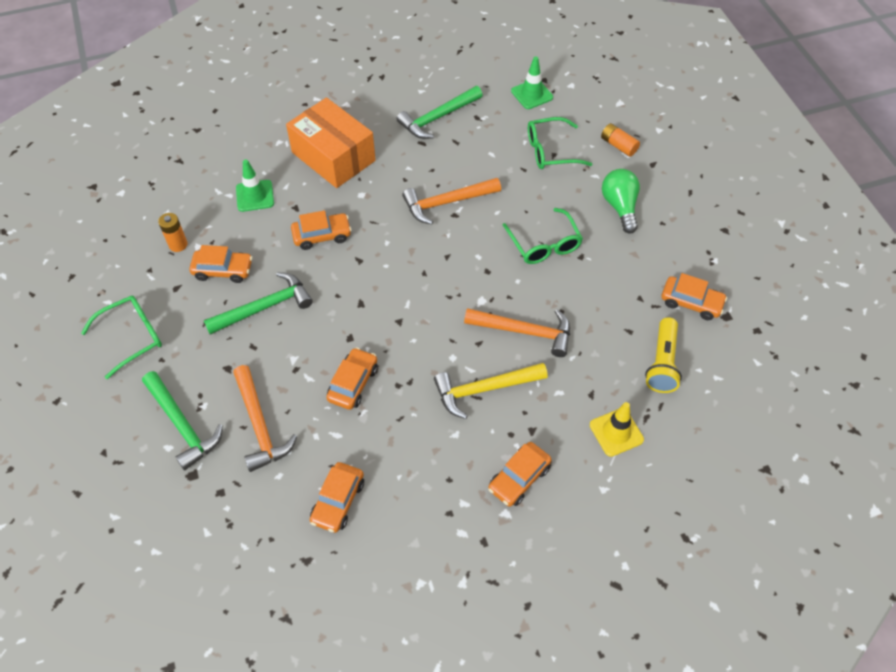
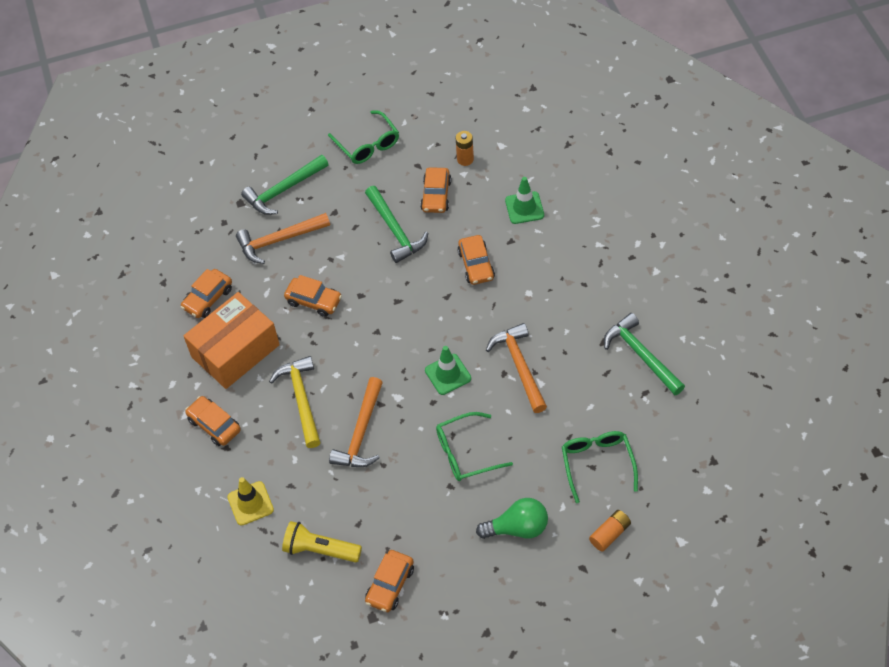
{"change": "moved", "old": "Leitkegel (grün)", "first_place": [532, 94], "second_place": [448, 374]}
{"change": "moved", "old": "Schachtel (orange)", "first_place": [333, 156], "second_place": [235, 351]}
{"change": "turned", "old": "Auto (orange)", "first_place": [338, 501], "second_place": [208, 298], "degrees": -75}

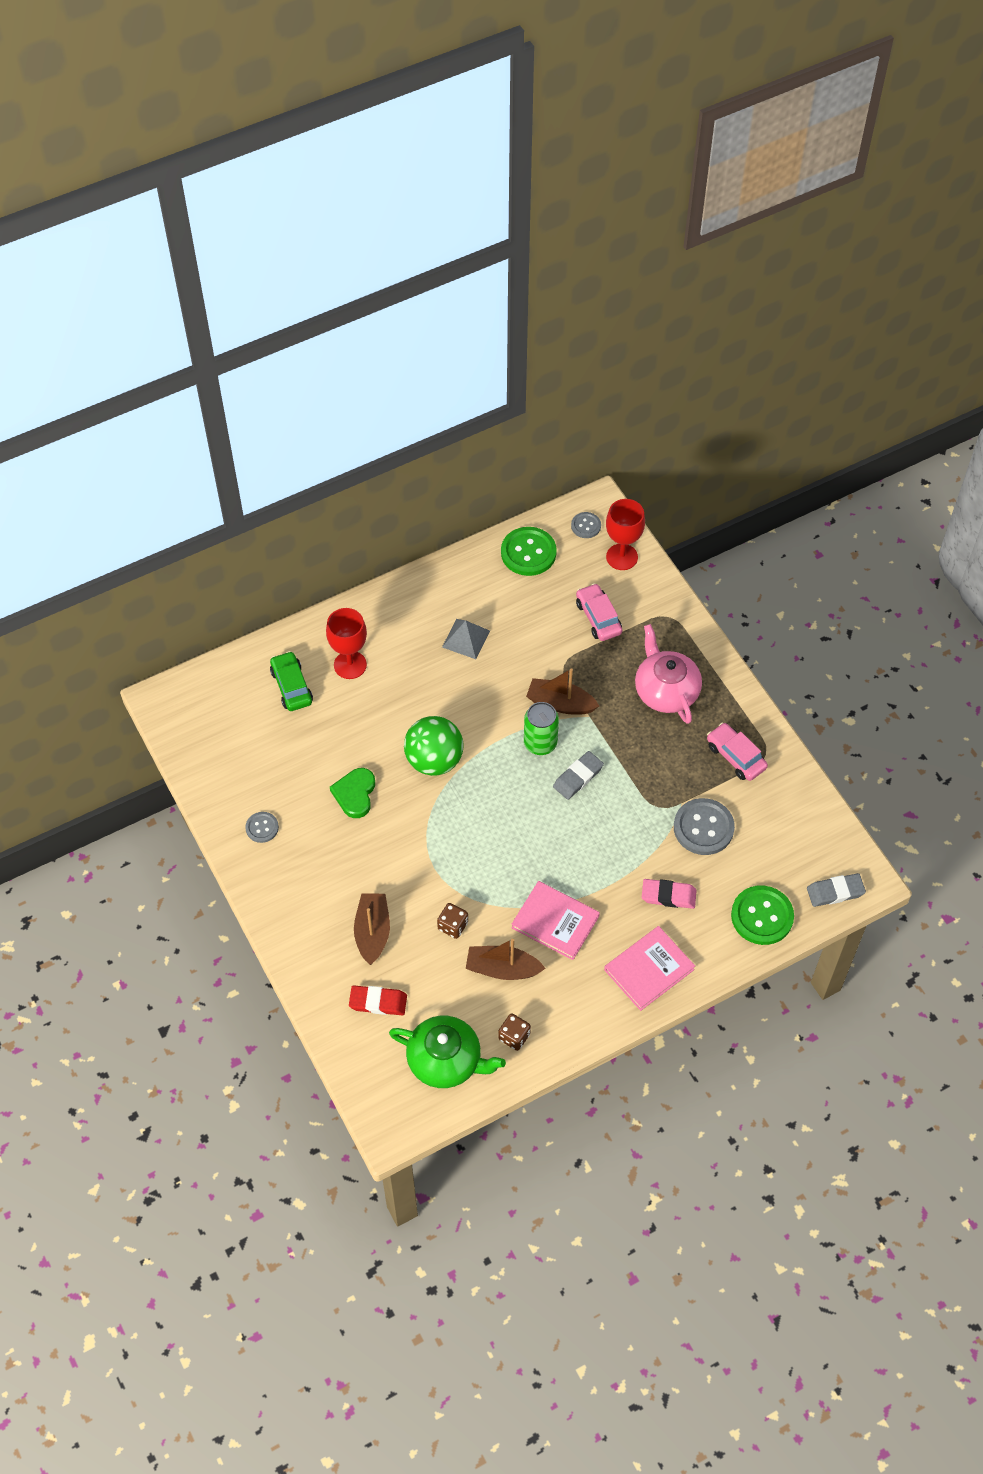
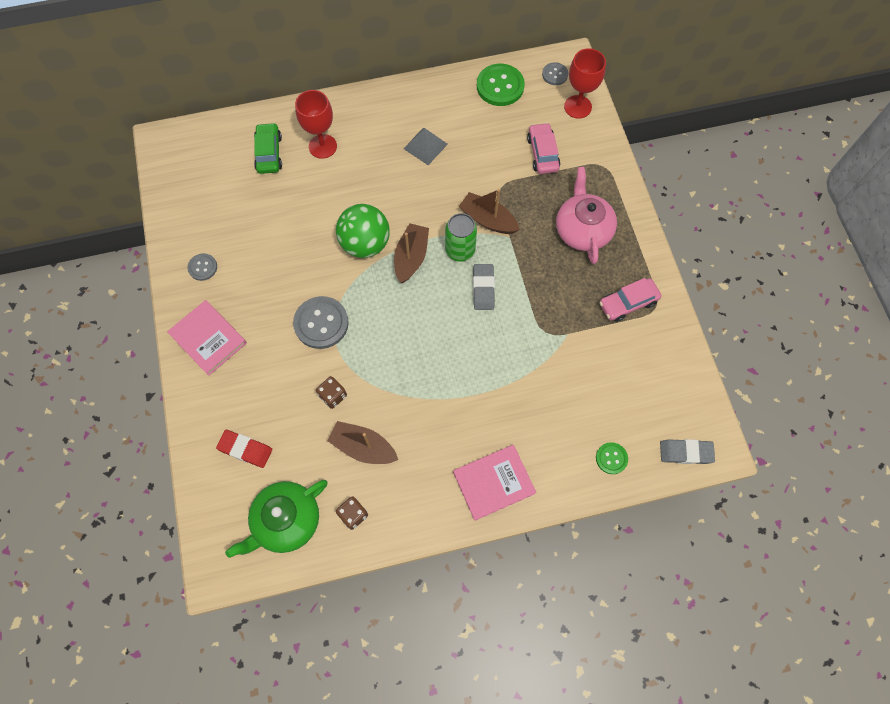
{"change": "turned", "old": "Auto (rosa)", "first_place": [735, 756], "second_place": [628, 303], "degrees": -90}
{"change": "turned", "old": "Radiergummi (grau)", "first_place": [578, 777], "second_place": [483, 288], "degrees": -60}
{"change": "removed", "old": "Herz (grün)", "first_place": [355, 794]}
{"change": "moved", "old": "Knopf (grau)", "first_place": [703, 828], "second_place": [321, 323]}
{"change": "removed", "old": "Radiergummi (rosa)", "first_place": [668, 895]}
{"change": "moved", "old": "Buch (rosa)", "first_place": [555, 922], "second_place": [208, 338]}
{"change": "resized", "old": "Knopf (grün)", "first_place": [762, 916], "second_place": [611, 458], "factor": 0.55}
{"change": "moved", "old": "Boot (braun)", "first_place": [372, 932], "second_place": [411, 257]}
{"change": "turned", "old": "Teekanne (grün)", "first_place": [446, 1060], "second_place": [286, 521], "degrees": 105}

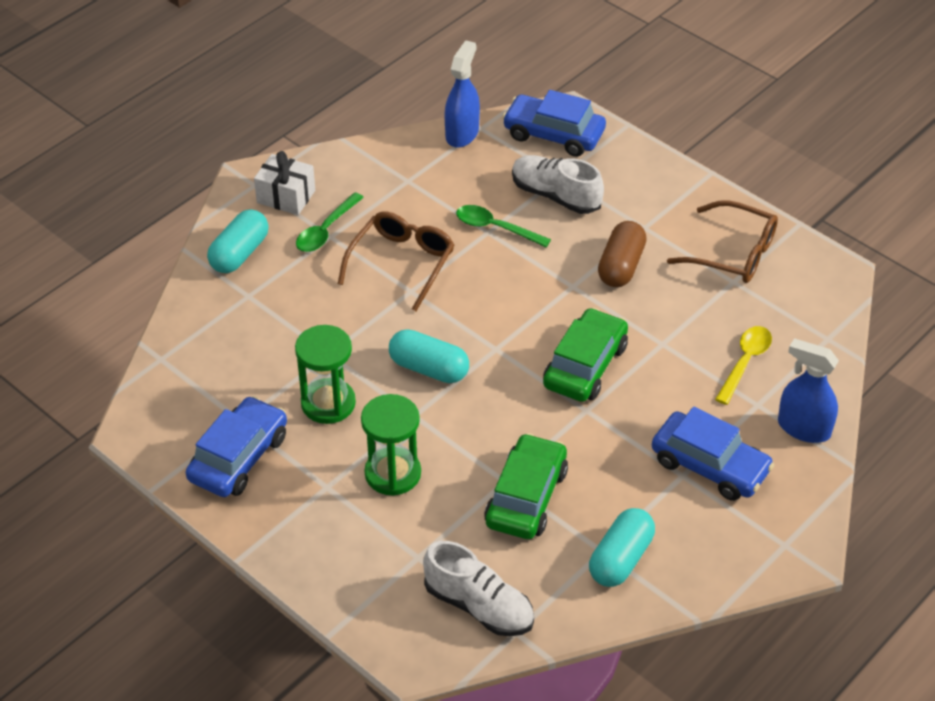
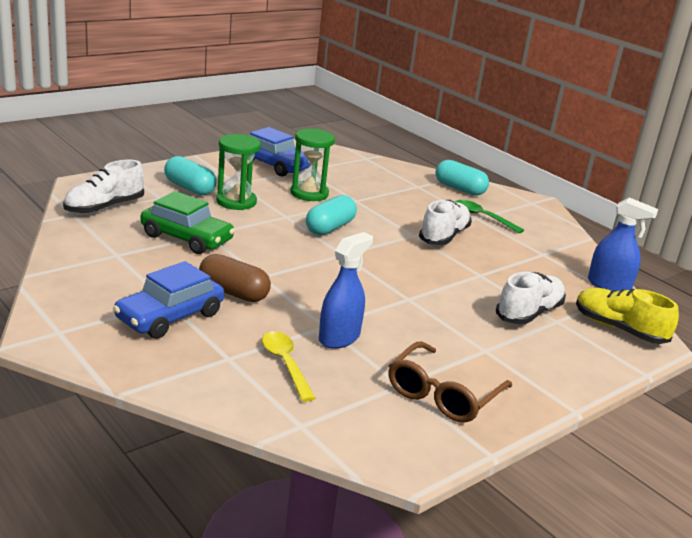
{"change": "replaced", "old": "Auto (blau)", "new": "Schuh (gelb)", "first_place": [553, 134], "second_place": [618, 329]}
{"change": "removed", "old": "Geschenk (weiß)", "first_place": [286, 196]}
{"change": "removed", "old": "Löffel (grün)", "first_place": [495, 228]}
{"change": "replaced", "old": "Brille (braun)", "new": "Schuh (weiß)", "first_place": [401, 264], "second_place": [444, 236]}
{"change": "moved", "old": "Kapsel (braun)", "first_place": [621, 266], "second_place": [233, 292]}
{"change": "removed", "old": "Auto (grün)", "first_place": [585, 366]}
{"change": "turned", "old": "Löffel (gelb)", "first_place": [745, 362], "second_place": [285, 364], "degrees": -150}
{"change": "moved", "old": "Sprühflasche (blau)", "first_place": [803, 428], "second_place": [339, 337]}
{"change": "moved", "old": "Kapsel (türkis)", "first_place": [620, 559], "second_place": [189, 188]}

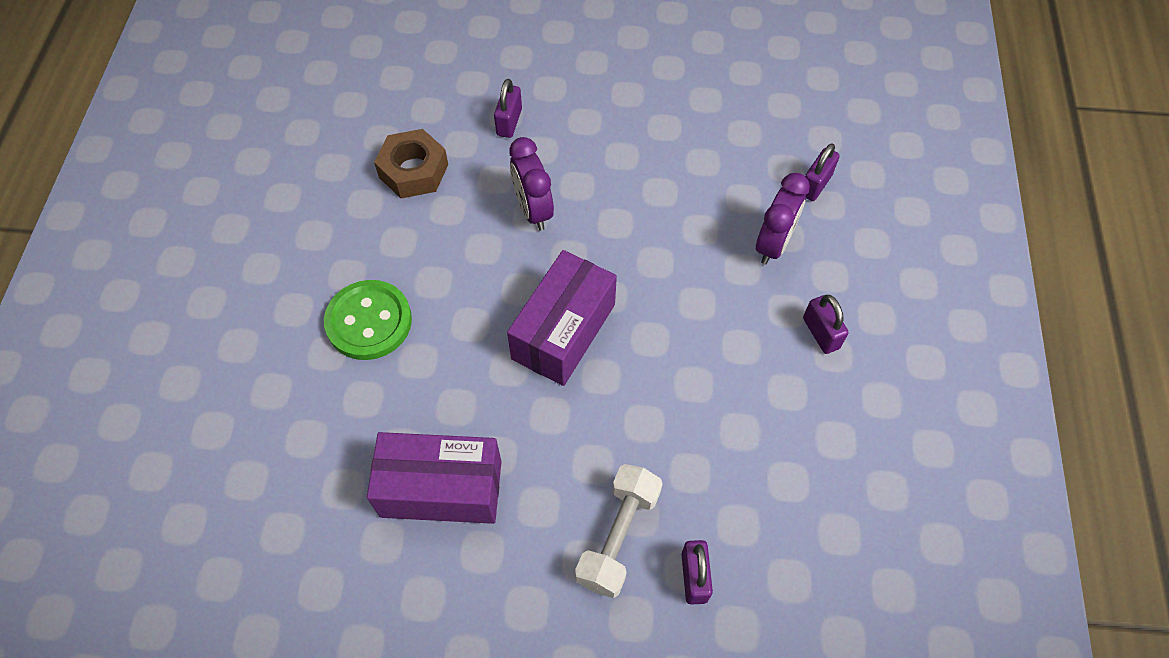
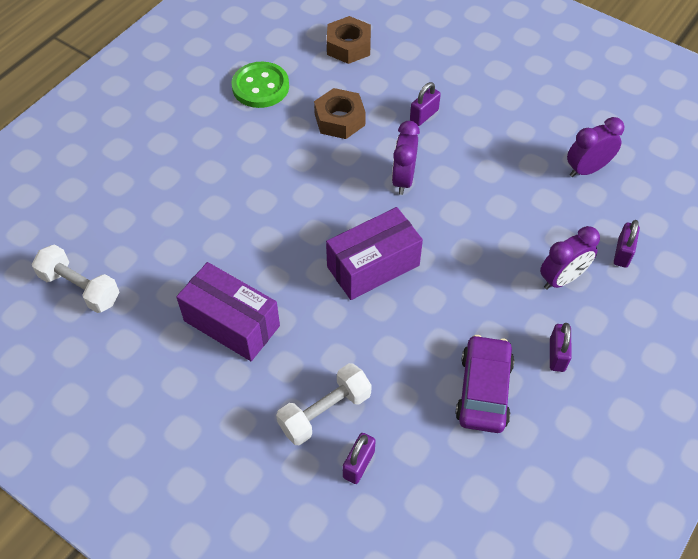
{"change": "turned", "old": "Vorhängeschloss (lila)", "first_place": [815, 185], "second_place": [622, 253], "degrees": -45}
{"change": "moved", "old": "Knopf (grün)", "first_place": [369, 321], "second_place": [260, 87]}
{"change": "added", "new": "Sechskantmutter (braun)", "second_place": [348, 46]}
{"change": "added", "new": "Wecker (lila)", "second_place": [587, 169]}
{"change": "added", "new": "Hantel (weiß)", "second_place": [80, 288]}
{"change": "added", "new": "Auto (lila)", "second_place": [483, 390]}

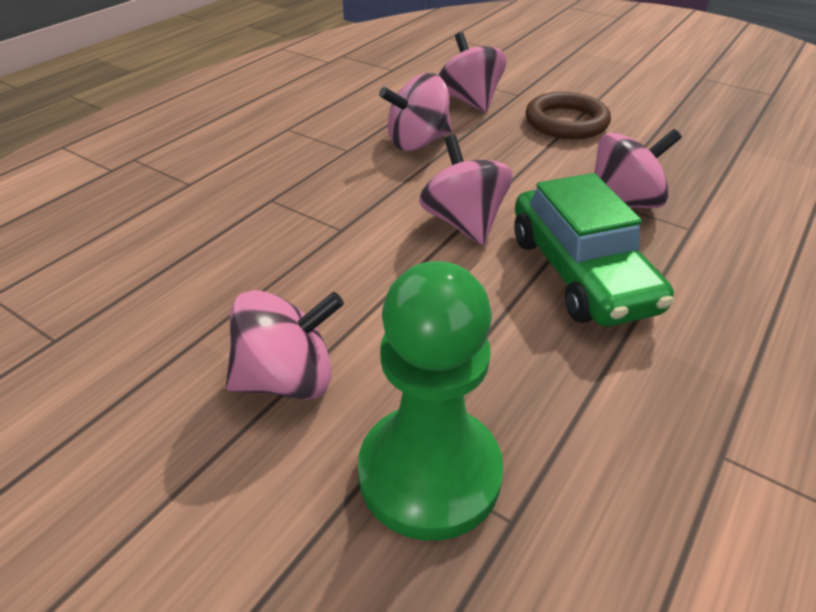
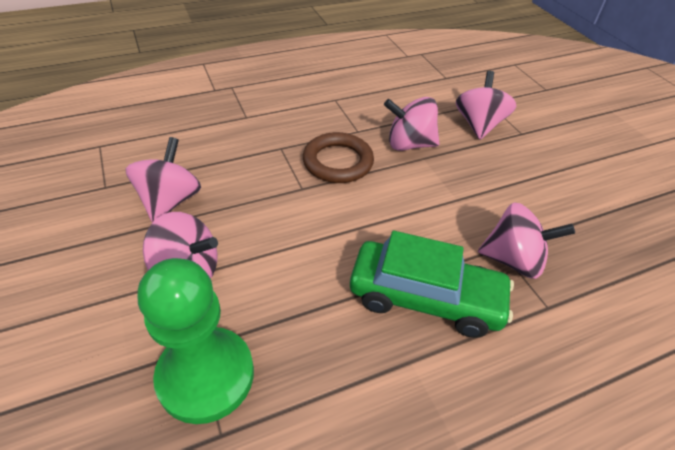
{"change": "moved", "old": "Ring (braun)", "first_place": [566, 122], "second_place": [338, 162]}
{"change": "moved", "old": "Kreisel (rosa)", "first_place": [463, 222], "second_place": [170, 201]}
{"change": "turned", "old": "Auto (grün)", "first_place": [580, 273], "second_place": [425, 298], "degrees": -90}

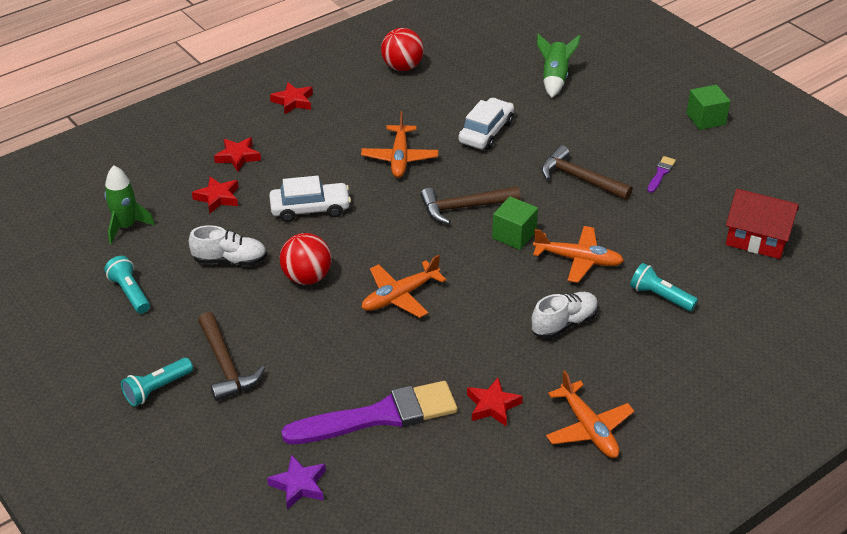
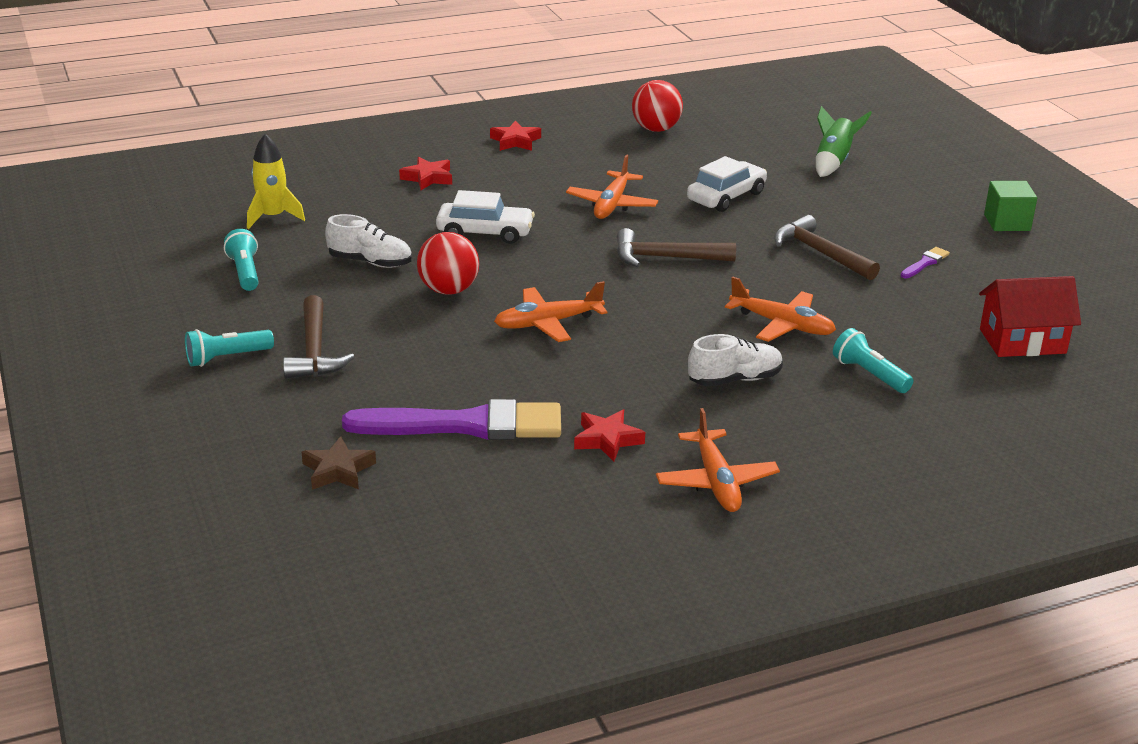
{"change": "recoloured", "old": "Rakete (grün)", "new": "Rakete (gelb)", "first_place": [126, 226], "second_place": [273, 217]}
{"change": "removed", "old": "Stern (rot)", "first_place": [218, 198]}
{"change": "turned", "old": "Haus (rot)", "first_place": [757, 239], "second_place": [1022, 341], "degrees": -45}
{"change": "removed", "old": "Kubus (grün)", "first_place": [514, 235]}
{"change": "recoloured", "old": "Stern (lila)", "new": "Stern (braun)", "first_place": [299, 485], "second_place": [338, 470]}

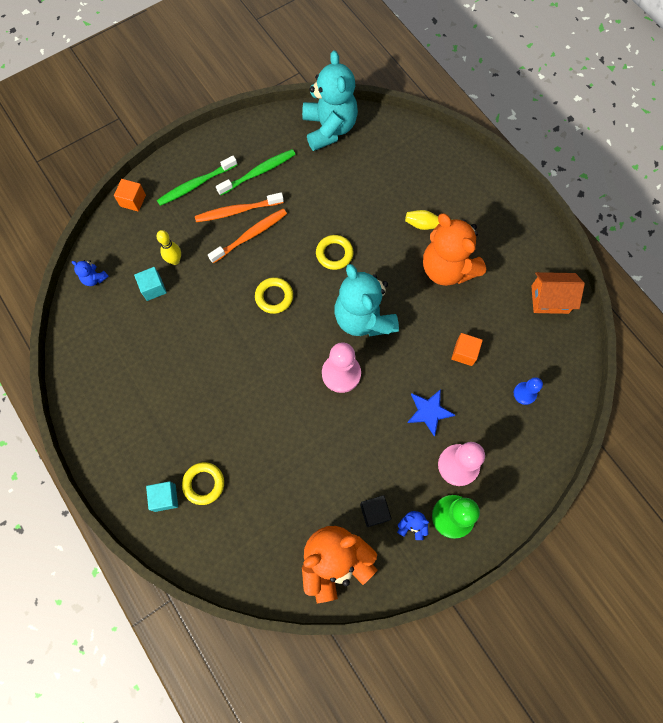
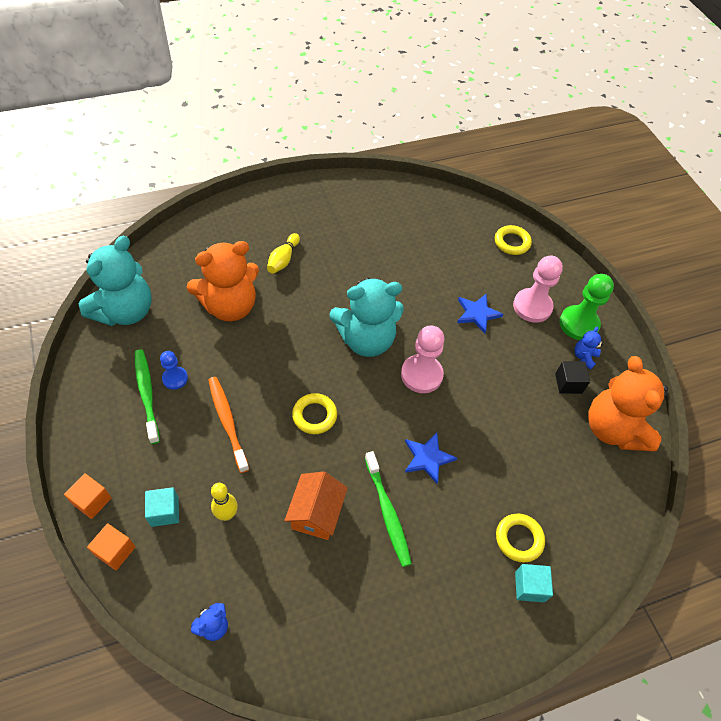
{"change": "turned", "old": "Teddybär (türkis)", "first_place": [329, 128], "second_place": [125, 311], "degrees": 120}
{"change": "moved", "old": "Zahnbürste (grün)", "first_place": [196, 185], "second_place": [387, 512]}
{"change": "removed", "old": "Zahnbürste (orange)", "first_place": [237, 211]}
{"change": "moved", "old": "Teddybär (orange)", "first_place": [447, 268], "second_place": [230, 306]}
{"change": "moved", "old": "Ring (gelb)", "first_place": [334, 254], "second_place": [512, 242]}
{"change": "moved", "old": "Kubus (türkis)", "first_place": [153, 288], "second_place": [165, 512]}
{"change": "moved", "old": "Haus (orange)", "first_place": [549, 299], "second_place": [316, 513]}
{"change": "moved", "old": "Kubus (orange)", "first_place": [464, 353], "second_place": [92, 501]}
{"change": "moved", "old": "Bauer (blau)", "first_place": [524, 393], "second_place": [175, 378]}
{"change": "added", "new": "Stern (blau)", "second_place": [427, 458]}

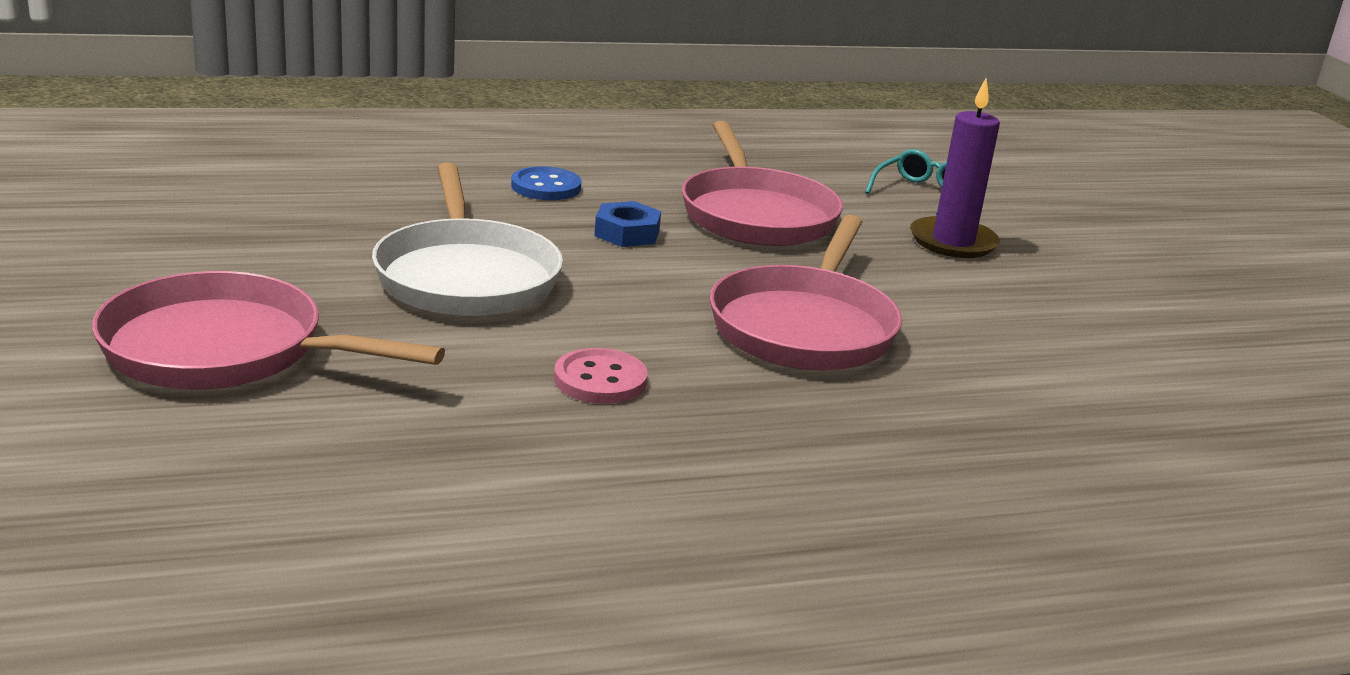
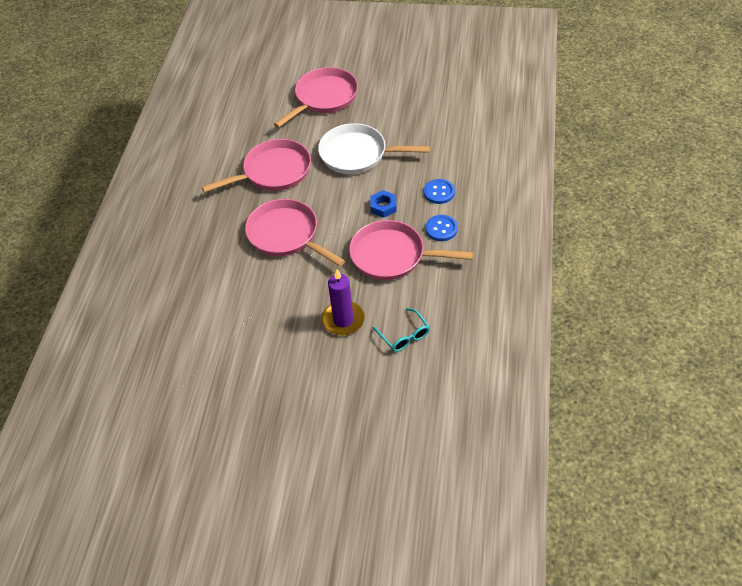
{"change": "replaced", "old": "Knopf (rosa)", "new": "Pfanne (rosa)", "first_place": [600, 380], "second_place": [273, 172]}
{"change": "added", "new": "Knopf (blau)", "second_place": [441, 229]}

